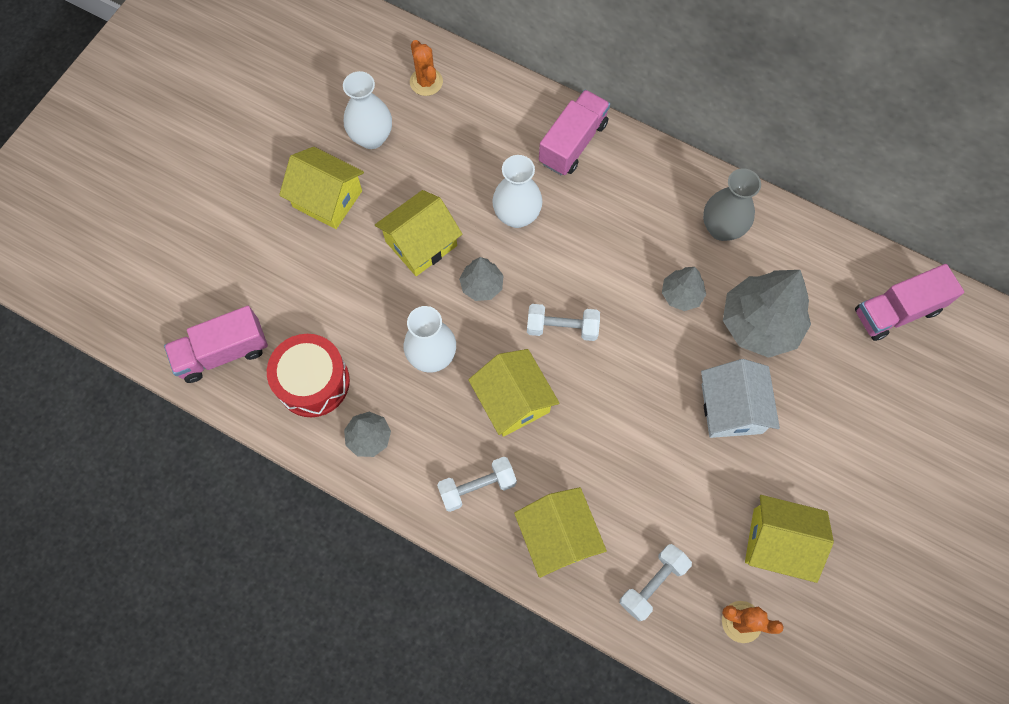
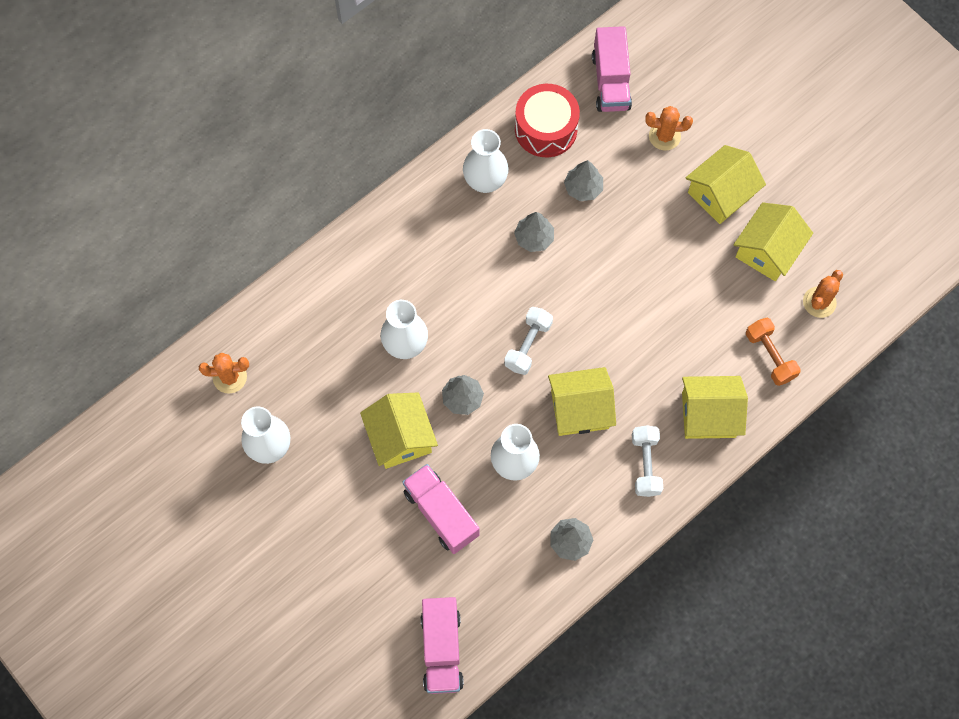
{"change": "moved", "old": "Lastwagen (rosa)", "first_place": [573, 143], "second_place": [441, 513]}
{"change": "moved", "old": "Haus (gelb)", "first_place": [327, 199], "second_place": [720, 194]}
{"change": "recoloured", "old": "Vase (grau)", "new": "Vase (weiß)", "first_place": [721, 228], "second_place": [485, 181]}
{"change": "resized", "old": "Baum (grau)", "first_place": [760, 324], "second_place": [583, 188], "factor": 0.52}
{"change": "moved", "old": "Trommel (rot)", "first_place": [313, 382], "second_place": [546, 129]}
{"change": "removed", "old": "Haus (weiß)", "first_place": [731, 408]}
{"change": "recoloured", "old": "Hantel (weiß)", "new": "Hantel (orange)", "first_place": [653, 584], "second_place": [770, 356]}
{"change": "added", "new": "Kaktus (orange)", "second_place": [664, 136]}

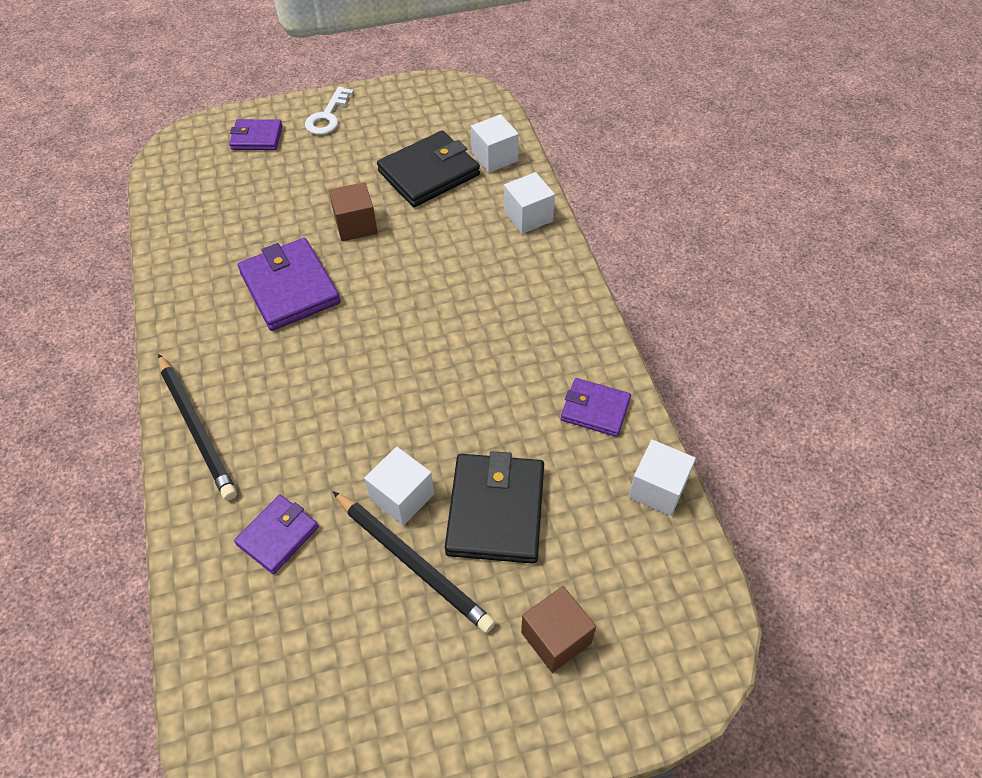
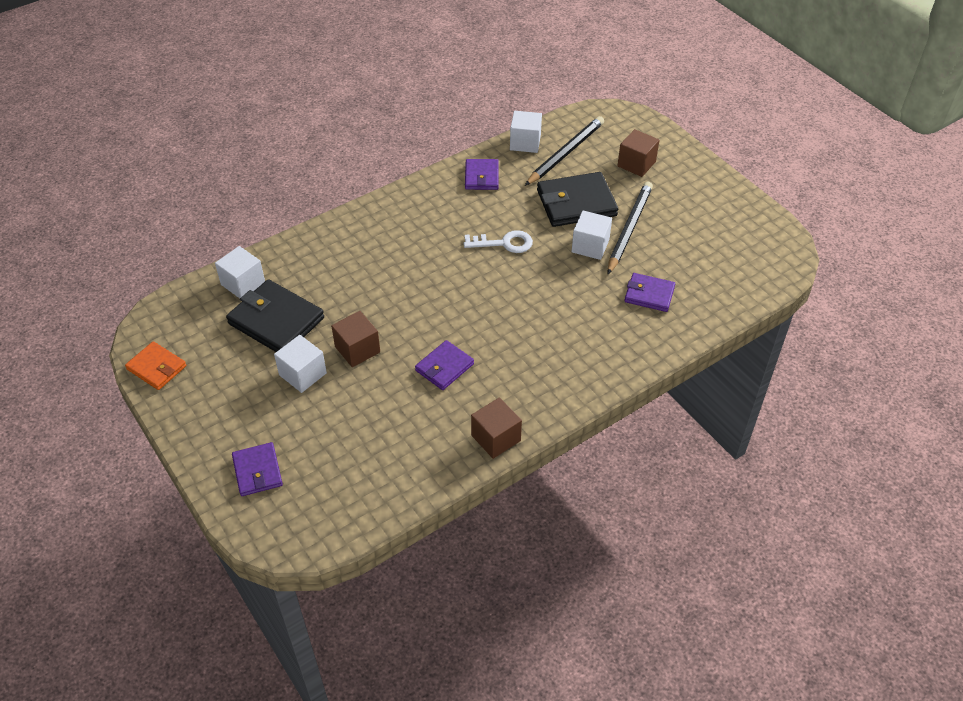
{"change": "moved", "old": "Schlüssel (weiß)", "first_place": [328, 116], "second_place": [504, 243]}
{"change": "moved", "old": "Kubus (weiß)", "first_place": [528, 216], "second_place": [302, 374]}
{"change": "resized", "old": "Geldbörse (lila)", "first_place": [290, 288], "second_place": [444, 367], "factor": 0.6}
{"change": "moved", "old": "Bleistift (schwarz)", "first_place": [196, 428], "second_place": [565, 153]}
{"change": "added", "new": "Geldbörse (orange)", "second_place": [156, 368]}
{"change": "added", "new": "Kubus (braun)", "second_place": [496, 438]}

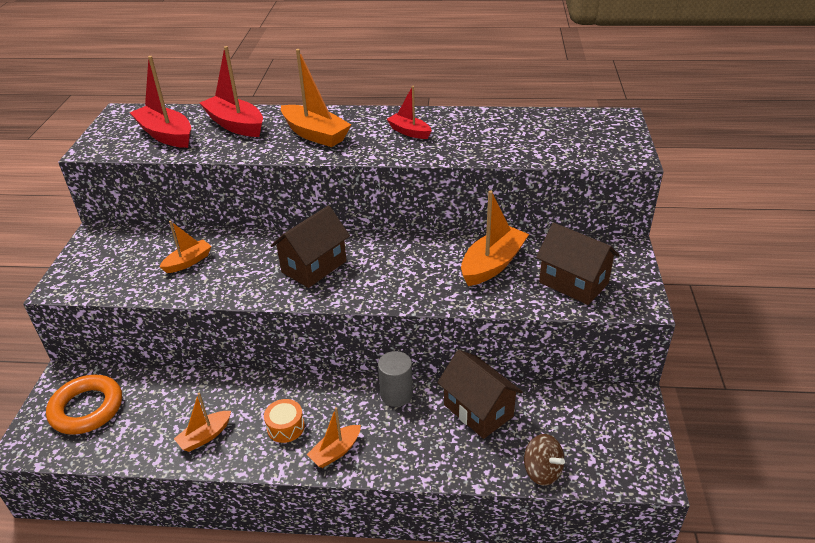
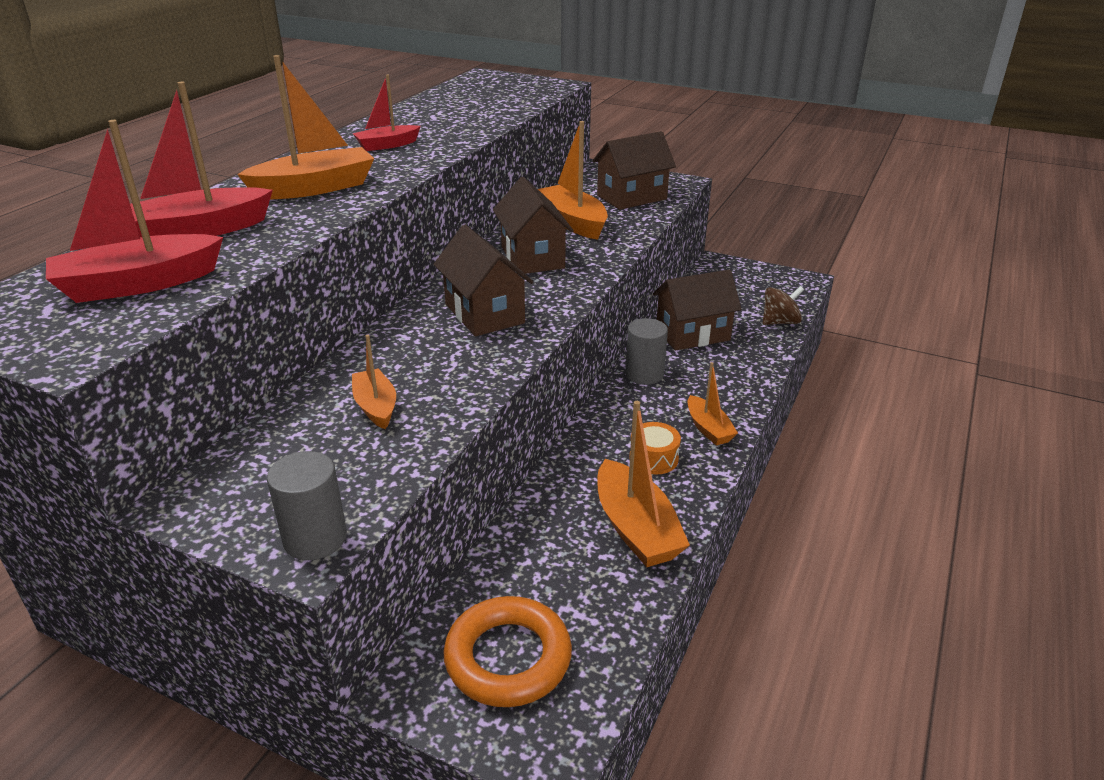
{"change": "resized", "old": "Boot (orange)", "first_place": [205, 436], "second_place": [635, 528], "factor": 1.69}
{"change": "added", "new": "Haus (braun)", "second_place": [532, 257]}
{"change": "added", "new": "Vollzylinder (grau)", "second_place": [315, 538]}

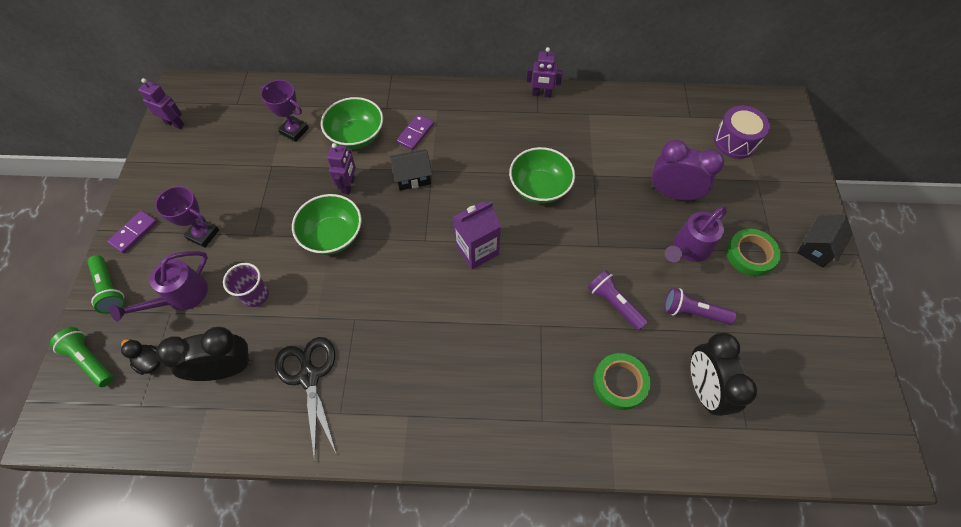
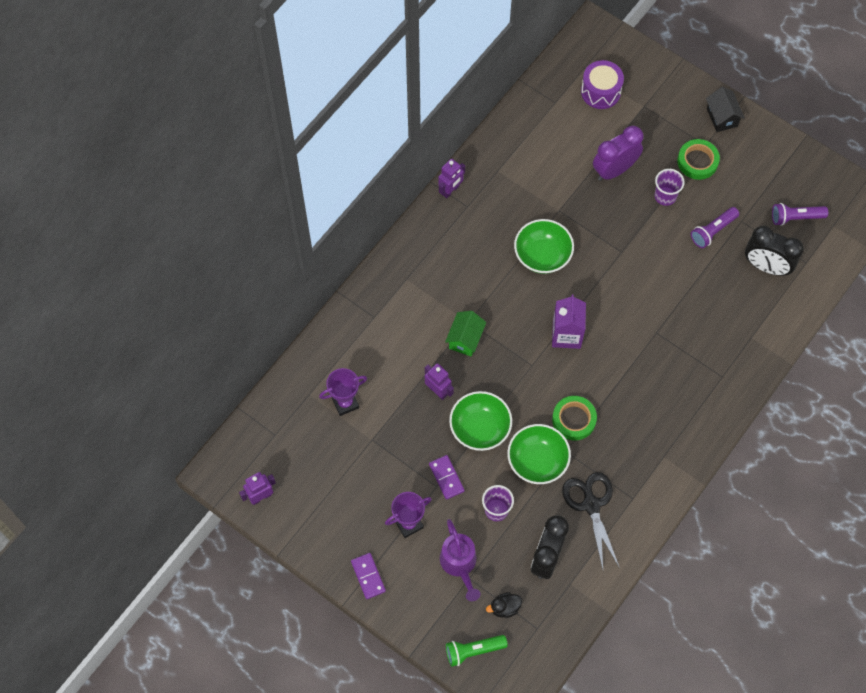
{"change": "moved", "old": "Schüssel (grün)", "first_place": [356, 136], "second_place": [537, 461]}
{"change": "moved", "old": "Dominostein (lila)", "first_place": [415, 133], "second_place": [446, 478]}
{"change": "recoloured", "old": "Haus (schwarz)", "new": "Haus (grün)", "first_place": [413, 177], "second_place": [465, 339]}
{"change": "replaced", "old": "Gießkanne (lila)", "new": "Becher (lila)", "first_place": [688, 249], "second_place": [665, 196]}
{"change": "removed", "old": "Taschenlampe (grün)", "first_place": [110, 289]}
{"change": "moved", "old": "Taschenlampe (lila)", "first_place": [614, 303], "second_place": [795, 218]}
{"change": "turned", "old": "Schere (schwarz)", "first_place": [309, 376], "second_place": [591, 504], "degrees": 60}
{"change": "moved", "old": "Klebeband (grün)", "first_place": [620, 383], "second_place": [574, 419]}

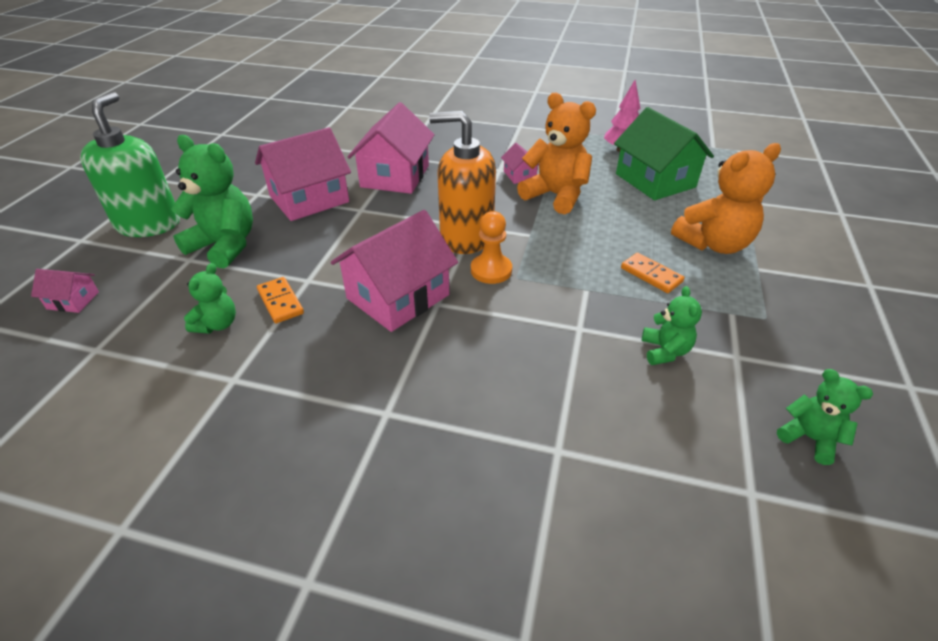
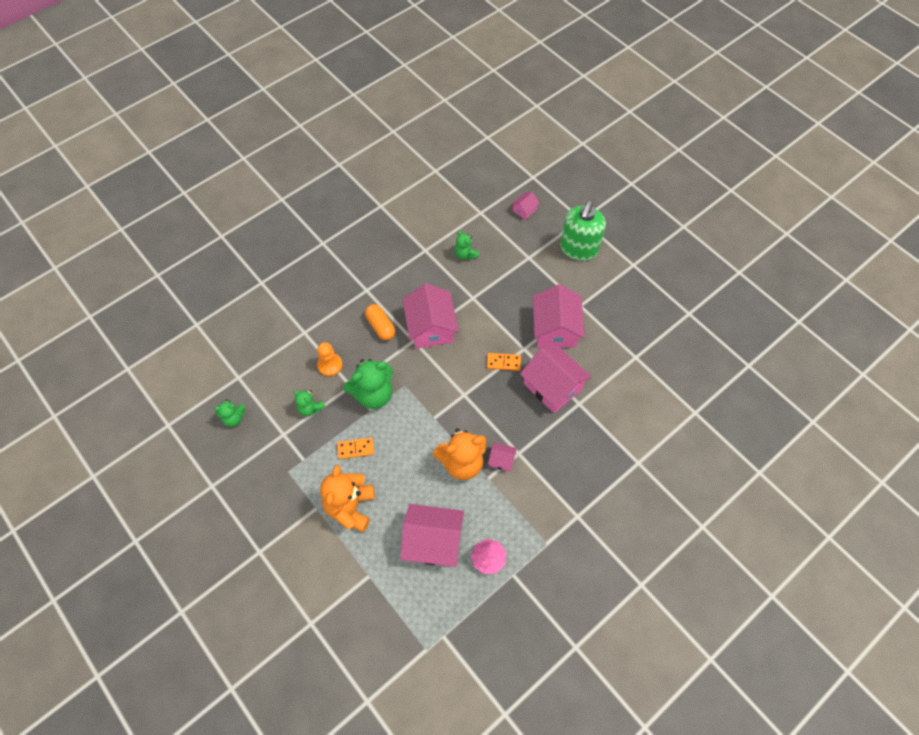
{"change": "turned", "old": "Seifenspender (grün)", "first_place": [149, 224], "second_place": [578, 249], "degrees": 75}
{"change": "recoloured", "old": "Haus (grün)", "new": "Haus (rosa)", "first_place": [655, 180], "second_place": [433, 541]}
{"change": "removed", "old": "Seifenspender (orange)", "first_place": [466, 237]}
{"change": "moved", "old": "Teddybär (grün)", "first_place": [225, 245], "second_place": [373, 394]}
{"change": "moved", "old": "Bauer (orange)", "first_place": [491, 270], "second_place": [330, 365]}
{"change": "moved", "old": "Dominostein (orange)", "first_place": [280, 302], "second_place": [503, 362]}
{"change": "added", "new": "Kapsel (orange)", "second_place": [380, 326]}

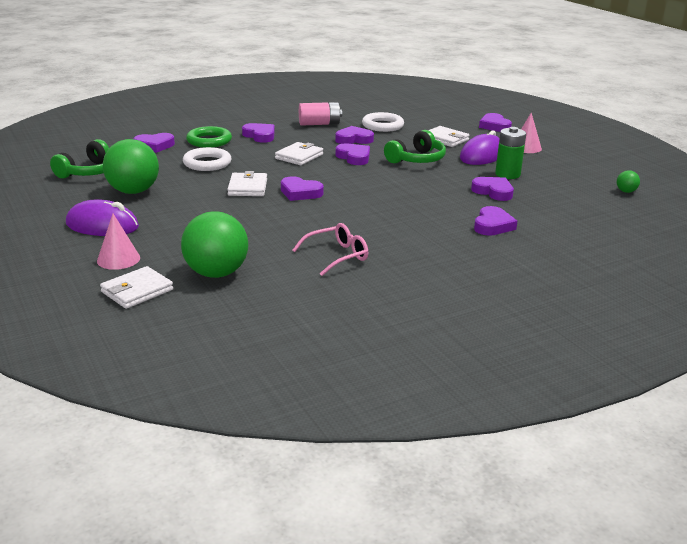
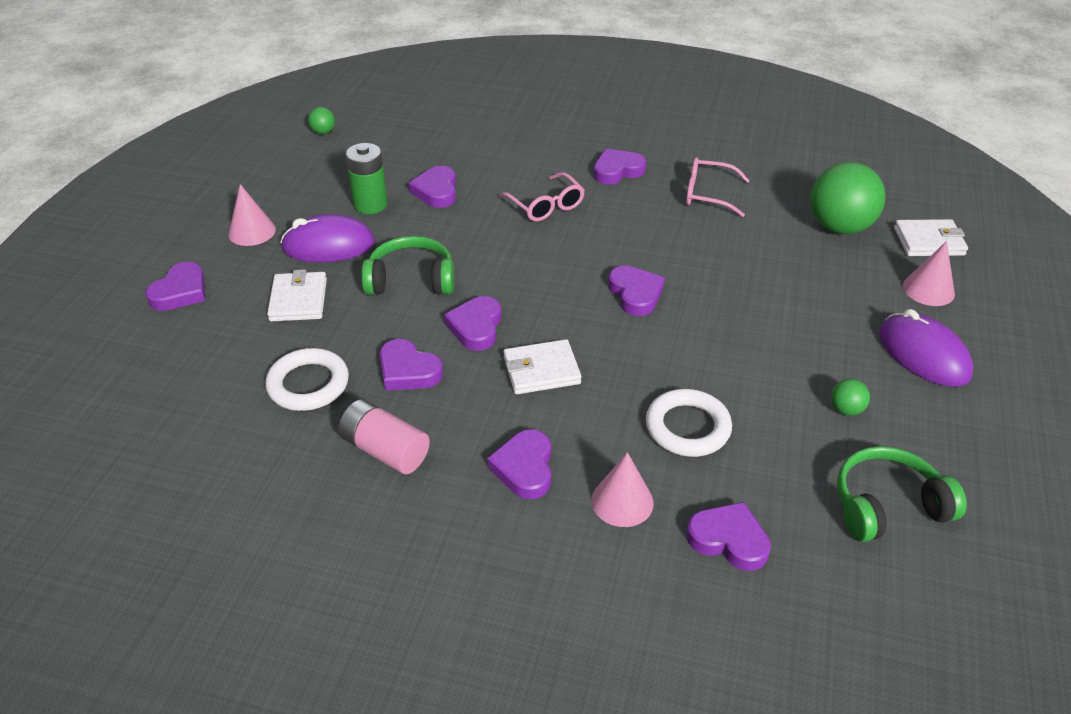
{"change": "replaced", "old": "Ring (grün)", "new": "Kegel (rosa)", "first_place": [209, 141], "second_place": [622, 501]}
{"change": "resized", "old": "Ball (grün)", "first_place": [133, 191], "second_place": [846, 409], "factor": 0.43}
{"change": "removed", "old": "Geldbörse (weiß)", "first_place": [247, 187]}
{"change": "moved", "old": "Herz (lila)", "first_place": [492, 225], "second_place": [617, 171]}
{"change": "added", "new": "Brille (rosa)", "second_place": [546, 206]}

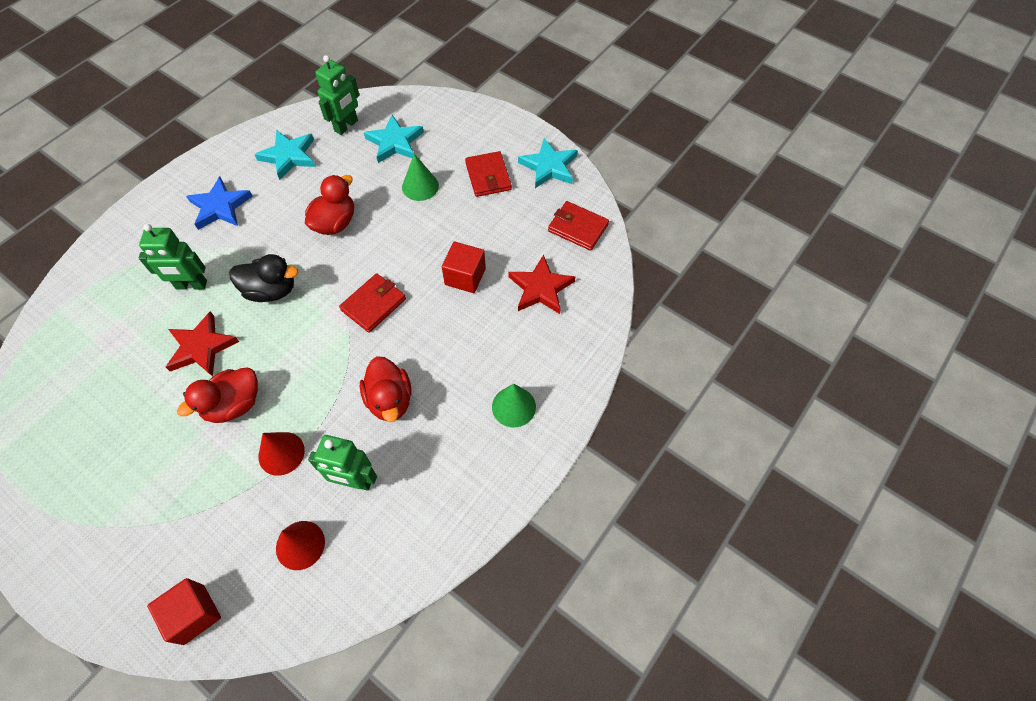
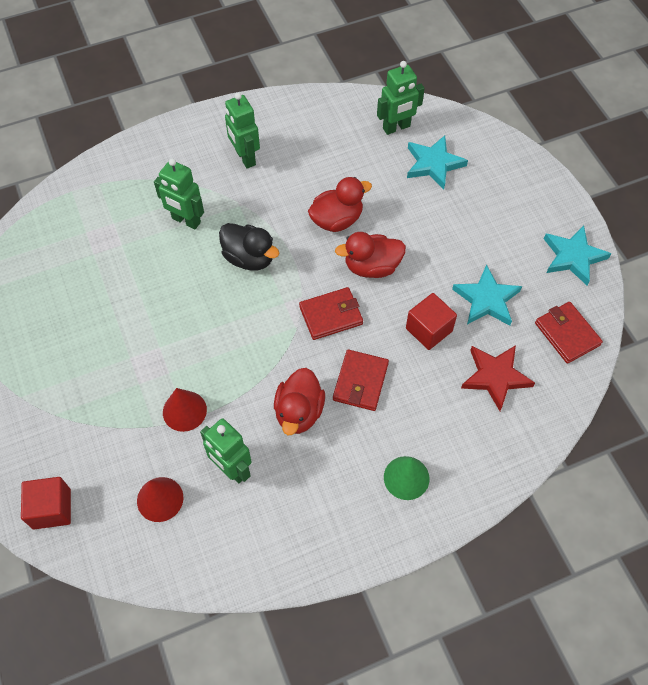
{"change": "moved", "old": "Stern (türkis)", "first_place": [289, 156], "second_place": [486, 300]}
{"change": "moved", "old": "Geldbörse (rot)", "first_place": [488, 176], "second_place": [360, 382]}
{"change": "removed", "old": "Kegel (grün)", "first_place": [420, 186]}
{"change": "replaced", "old": "Stern (blau)", "new": "Roboter (grün)", "first_place": [220, 207], "second_place": [245, 158]}
{"change": "removed", "old": "Stern (rot)", "first_place": [201, 347]}
{"change": "moved", "old": "Ente (rot)", "first_place": [234, 405], "second_place": [372, 267]}

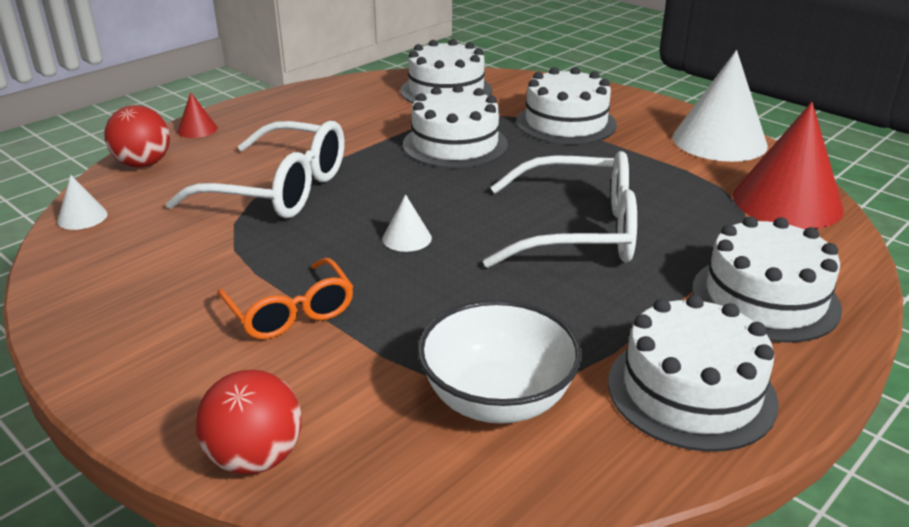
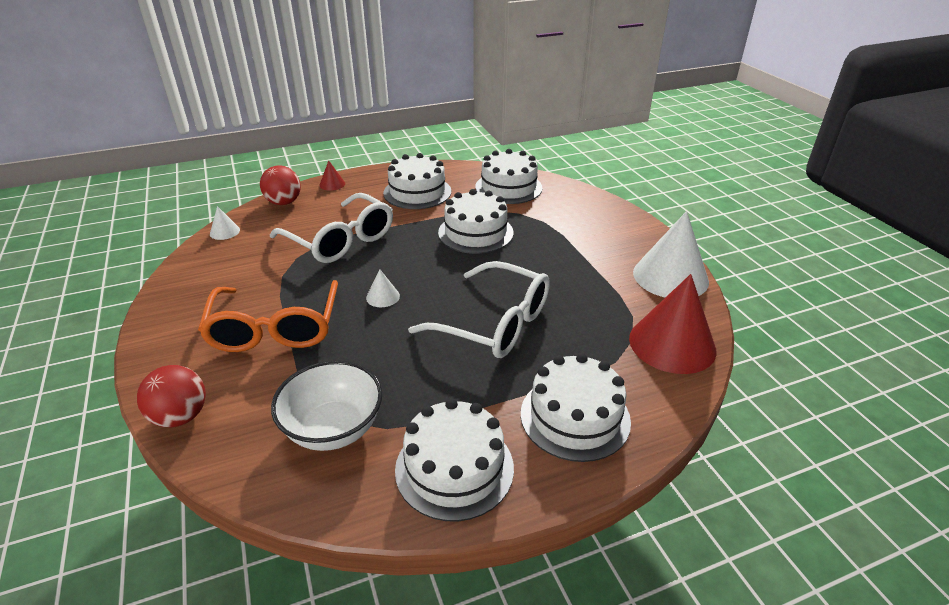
{"change": "moved", "old": "Kuchen (weiß)", "first_place": [566, 123], "second_place": [417, 192]}
{"change": "resized", "old": "Brille (orange)", "first_place": [291, 312], "second_place": [275, 329], "factor": 1.64}

